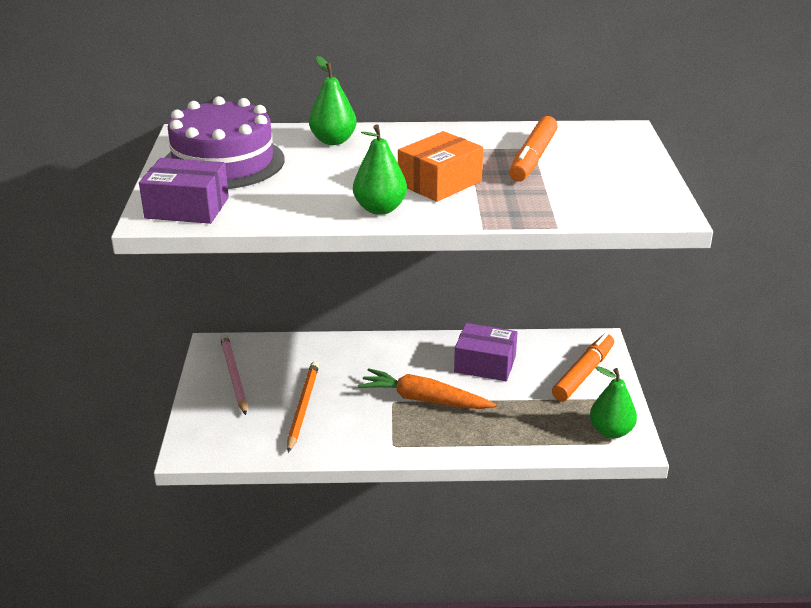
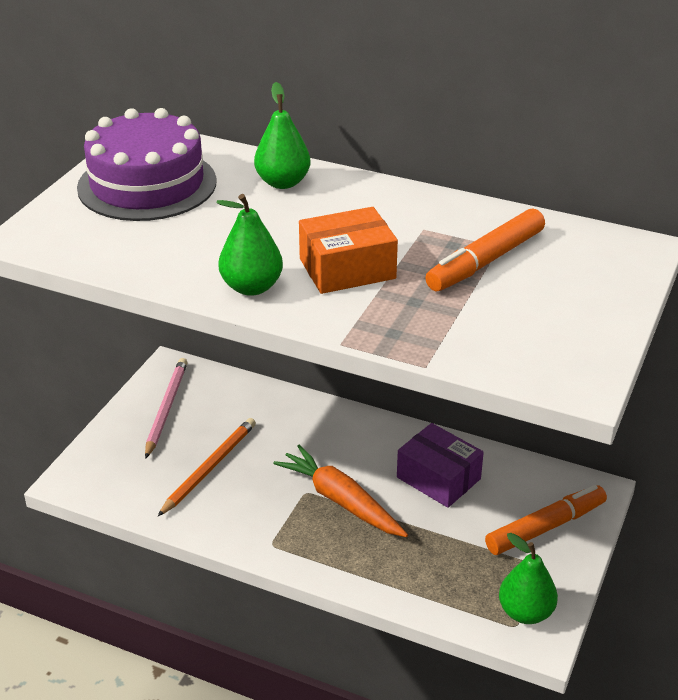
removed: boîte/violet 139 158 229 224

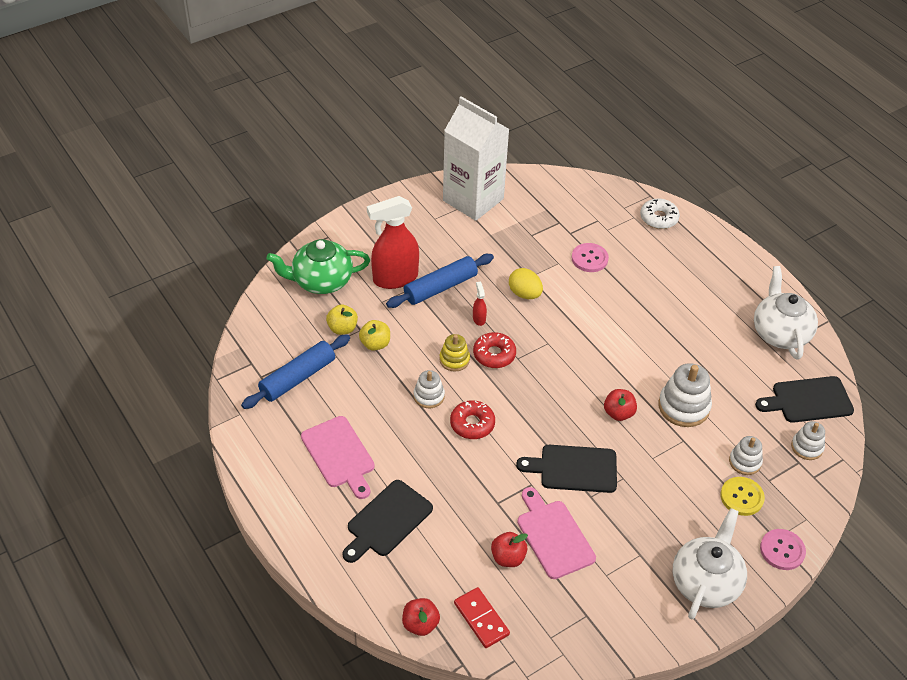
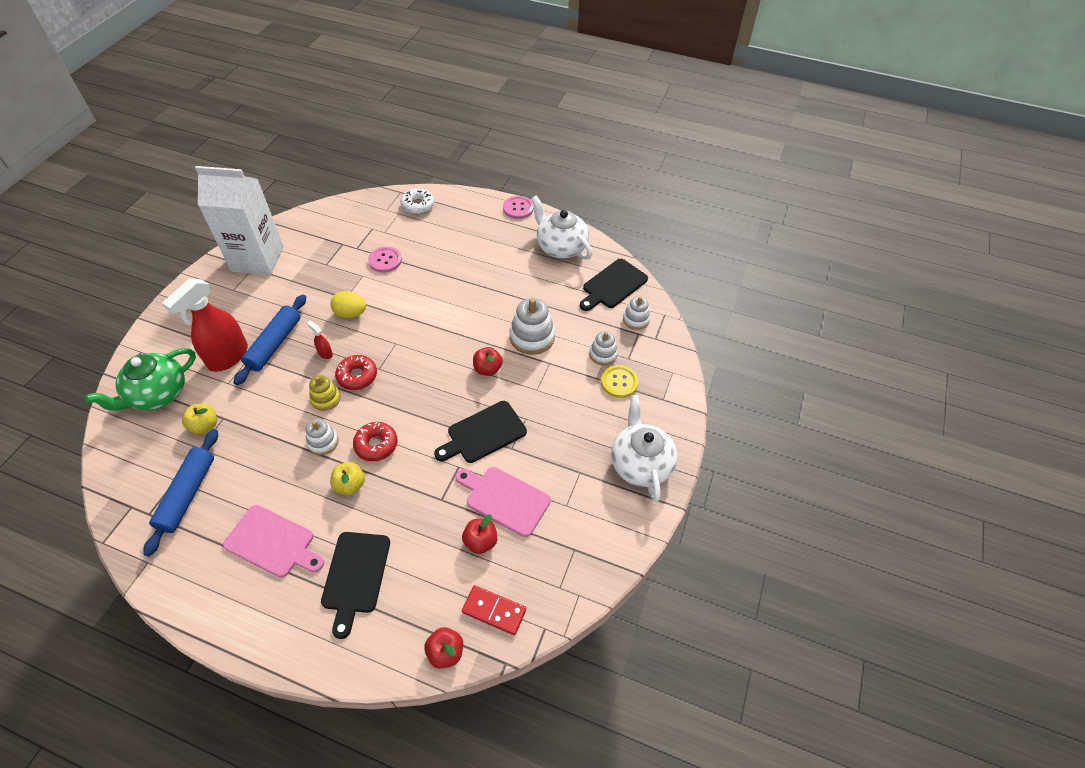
moved: pomme/jaune 359 320 390 351 to 330 462 365 495; bouton/rose 760 529 806 570 to 503 196 534 219

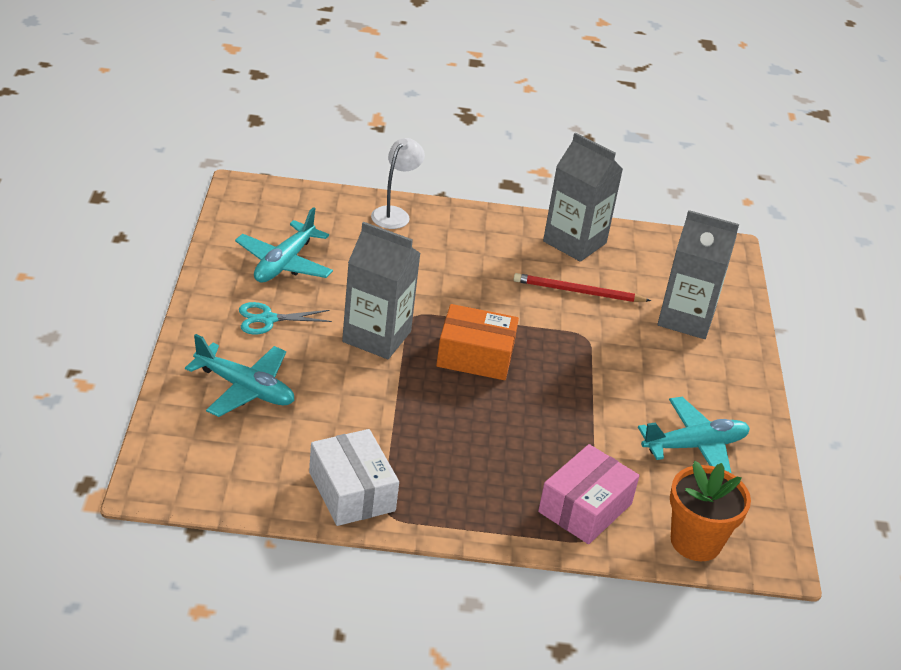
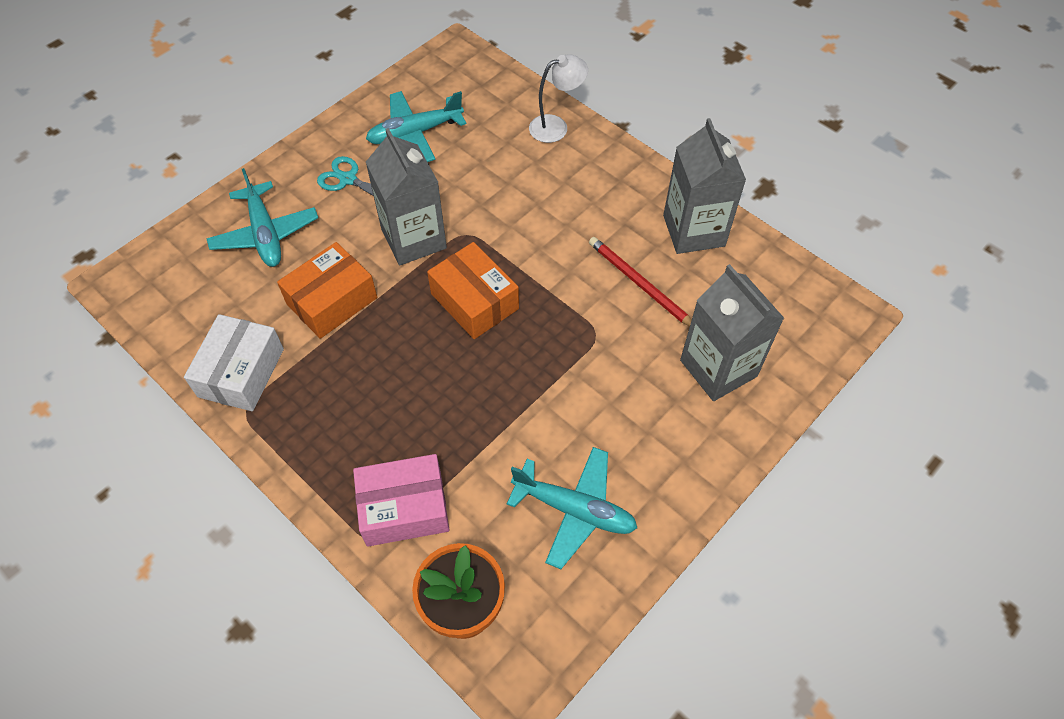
added: boîte/orange 277 242 377 339

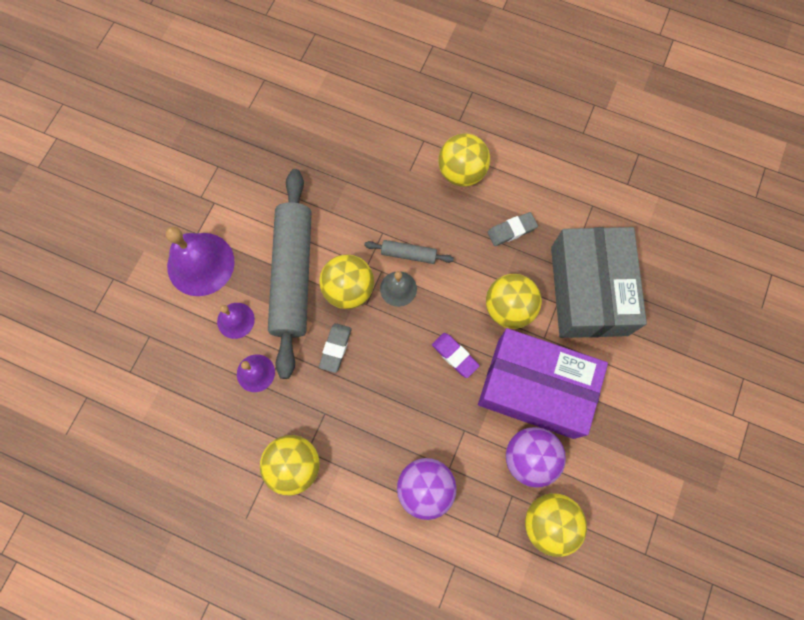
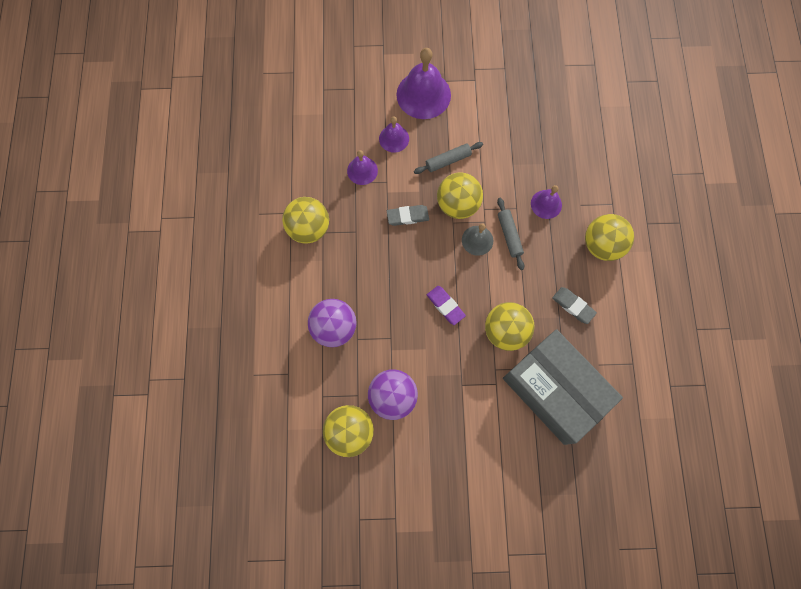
removed: boîte/violet 478 328 608 439
added: cloche/violet 531 185 562 219
turned: boîte/gris 551 227 647 338 = 503 329 623 445 75 degrees clockwise; gomme/violet 432 333 480 378 = 427 286 466 325 60 degrees counterclockwise
resized: rouleau à pâtisserie/gris 268 169 312 379 = 414 142 483 174 x0.42

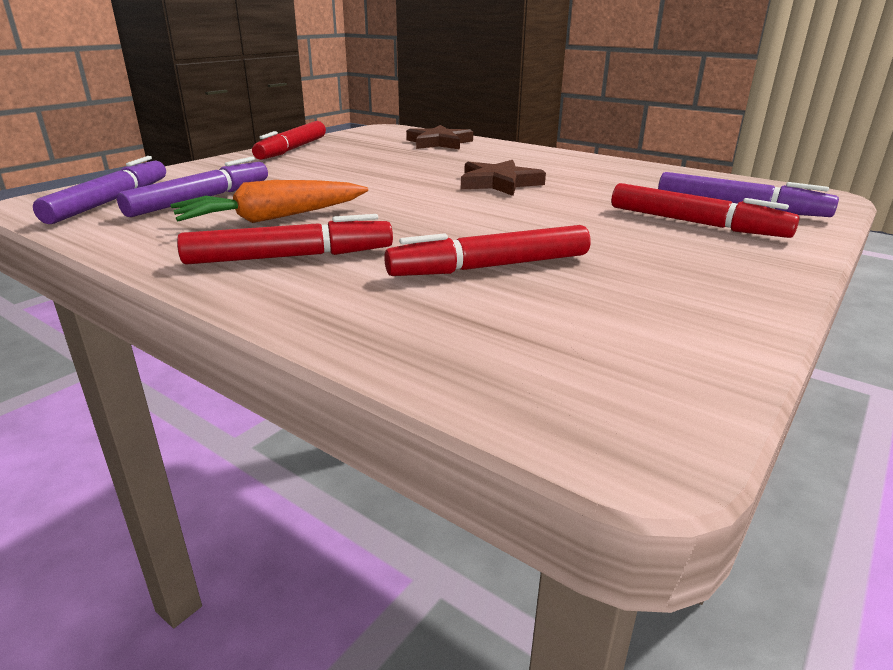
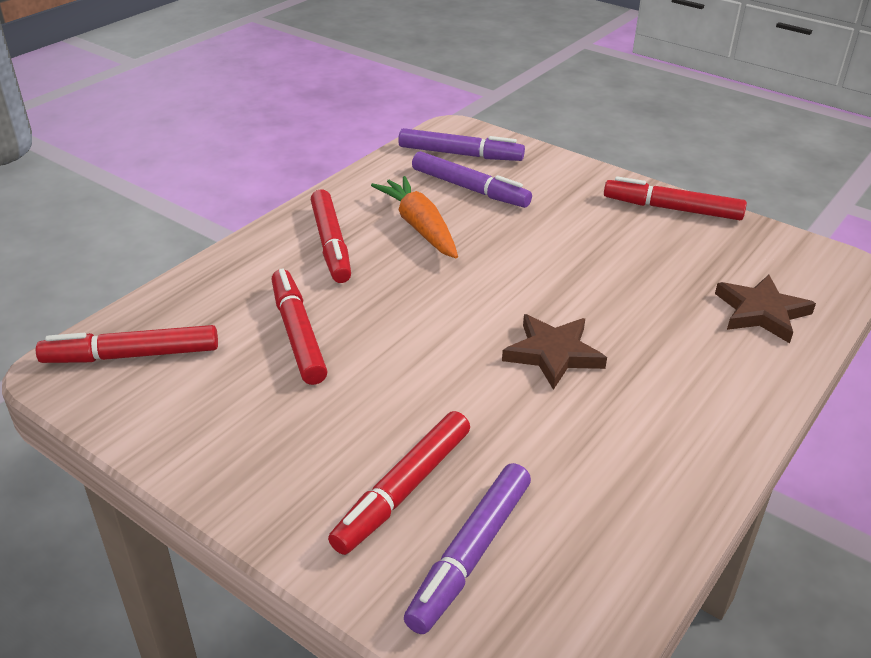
added: feutre/rouge 36 325 218 363

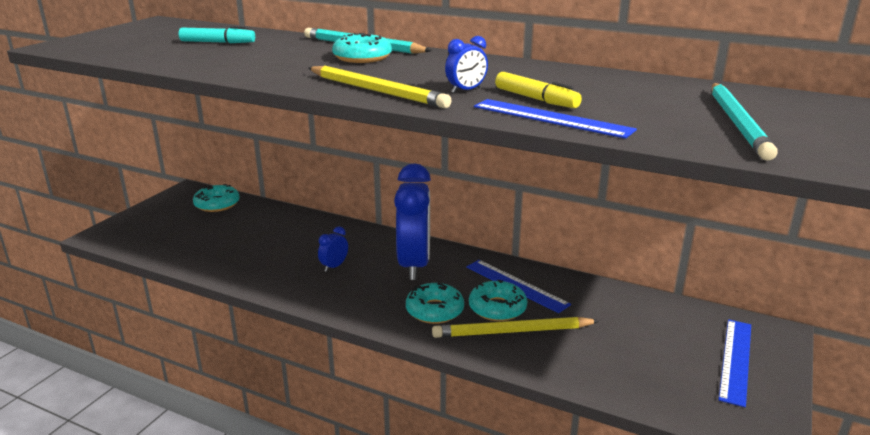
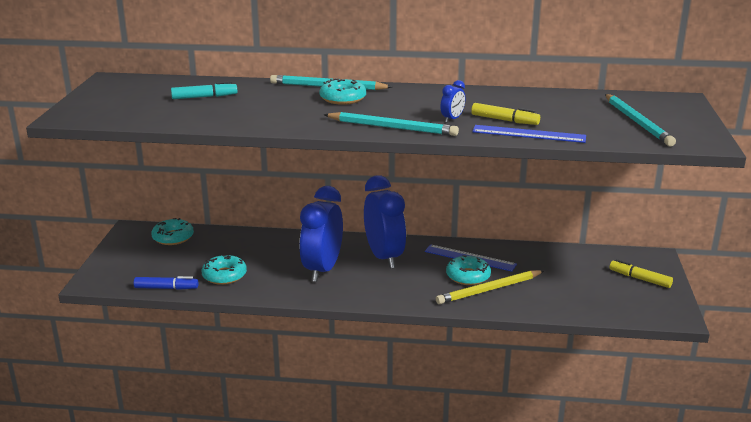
added: feutre/bleu 134 276 199 290
moved: beignet/turquoise 406 283 464 324 to 202 255 247 285
replaced: règle/bleu 718 319 751 407 to feutre/jaune 609 259 673 288
recoloured: crayon/jaune 309 65 452 108 to crayon/turquoise 324 112 459 136
resized: réveil/bleu 318 226 348 272 = 299 186 343 282 x2.45

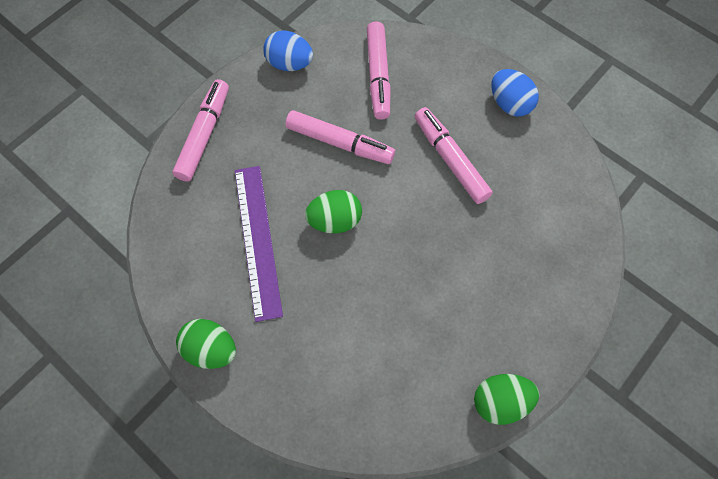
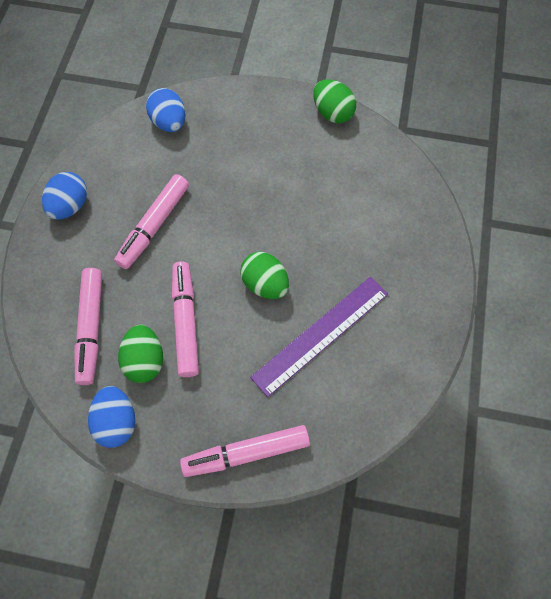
added: œuf/bleu 146 88 185 132
moved: œuf/vert 176 319 236 369 to 118 325 163 383
turned: feutre/rose 367 21 391 120 = 75 268 102 385 120 degrees clockwise

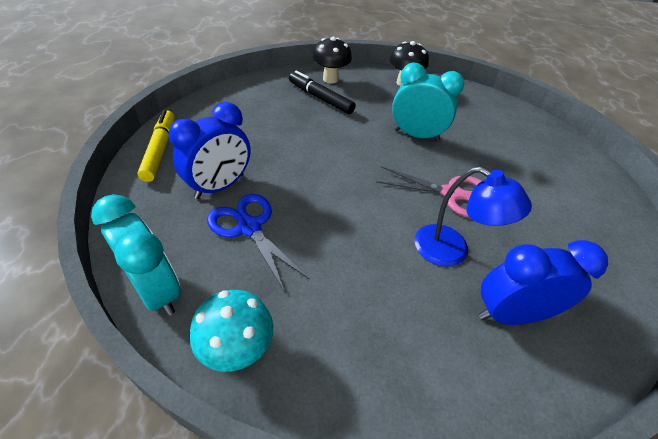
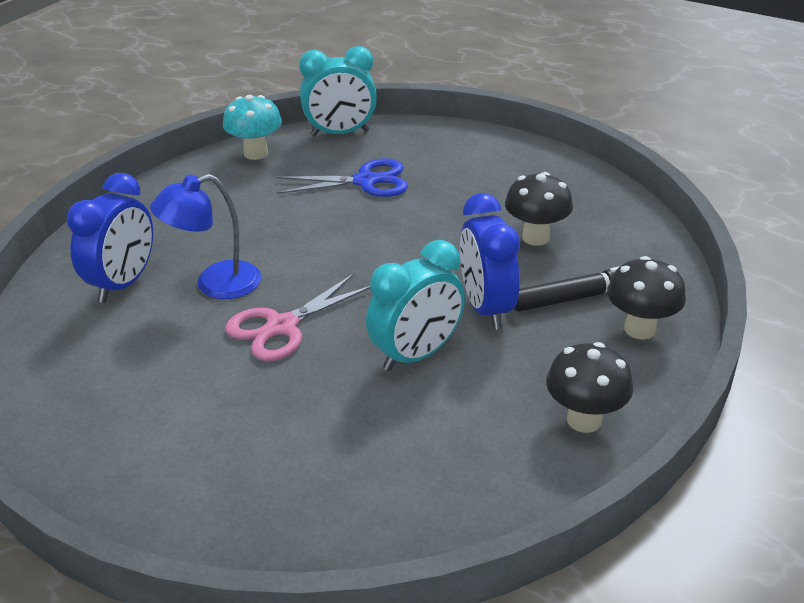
removed: feutre/jaune 137 110 174 182
added: champignon/noir 505 172 573 246
moved: réveil/bleu 169 102 250 199 to 460 193 520 330

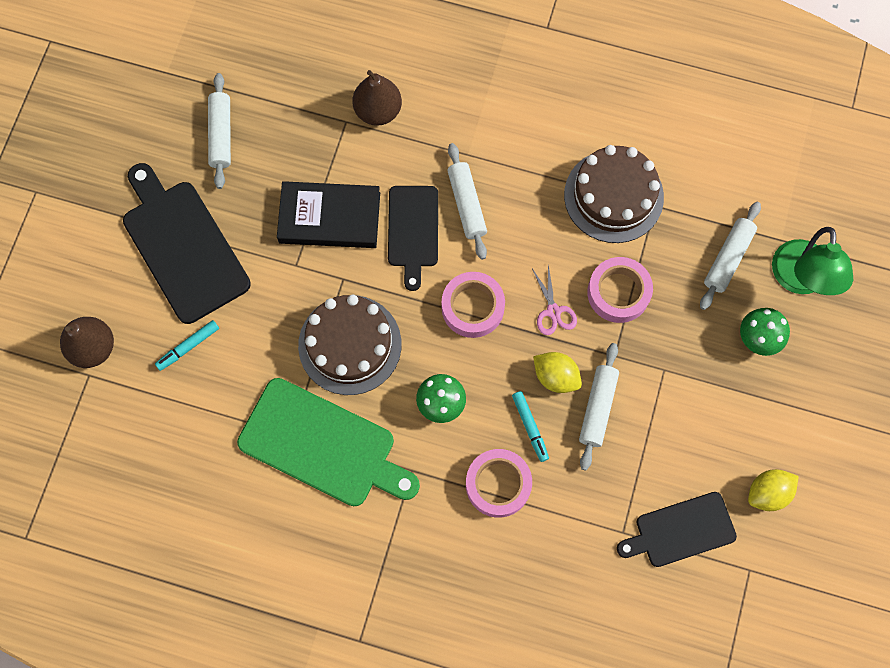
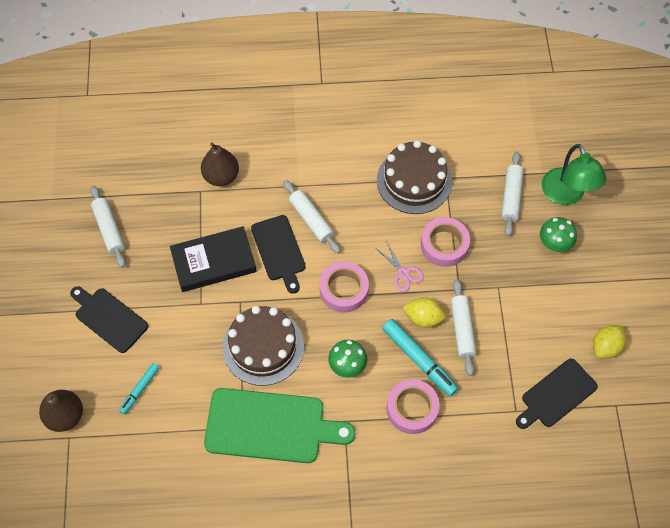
resized: planche à découper/noir 123 163 251 324 = 70 286 148 353 x0.63; feutre/turquoise 512 391 549 462 = 382 319 458 396 x1.70

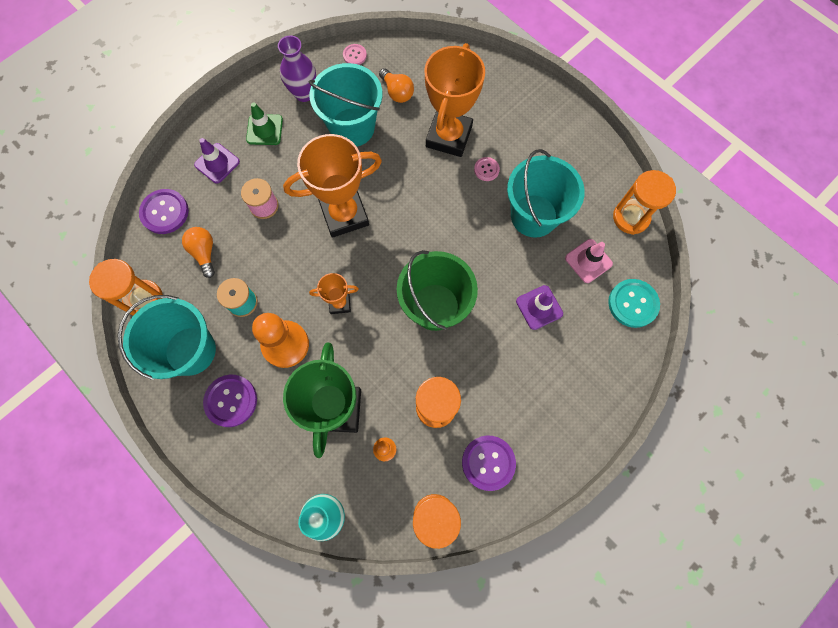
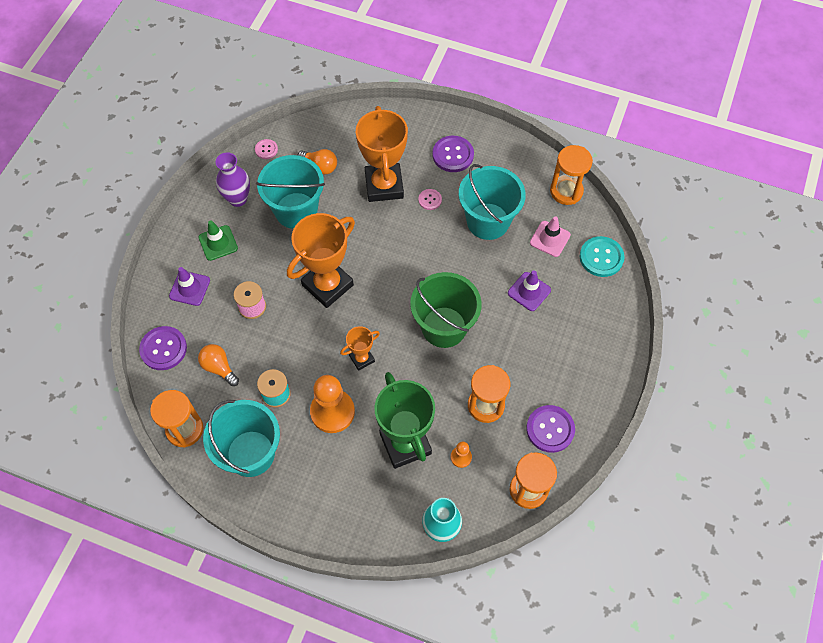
moved: bouton/violet 203 375 257 427 to 433 136 474 172

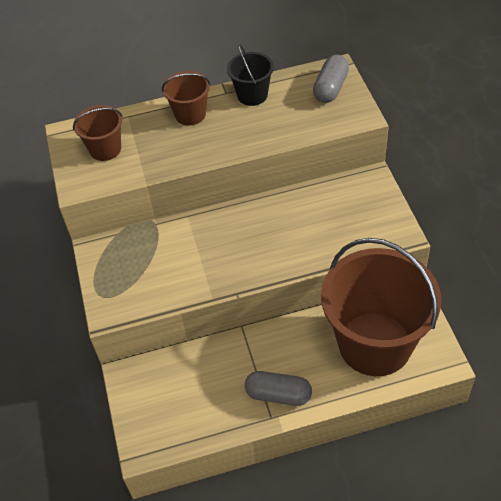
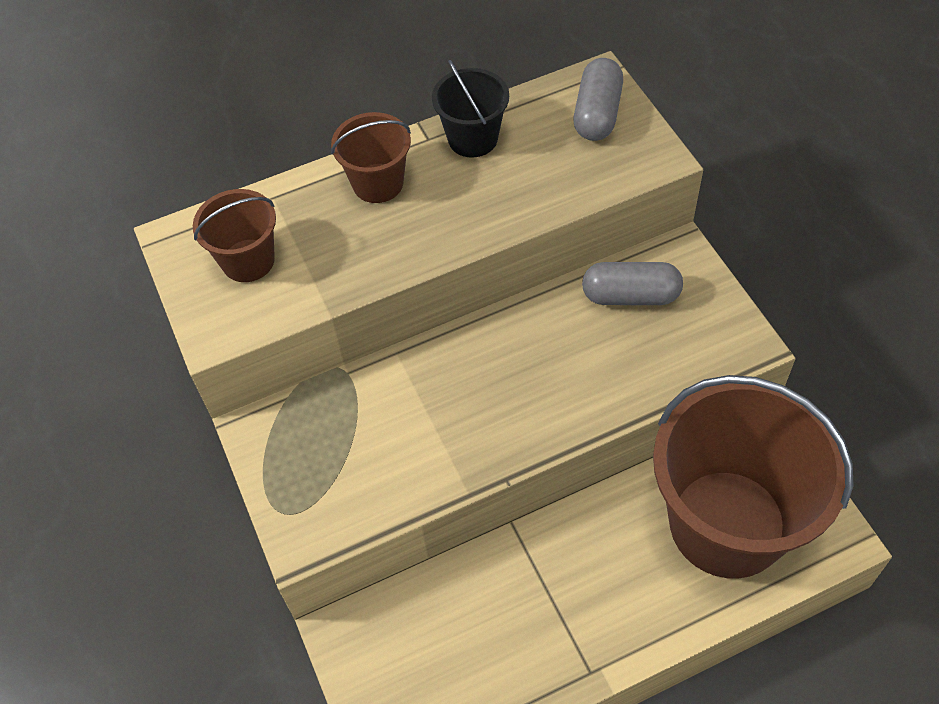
moved: gélule/gris 245 371 312 406 to 582 262 683 305

